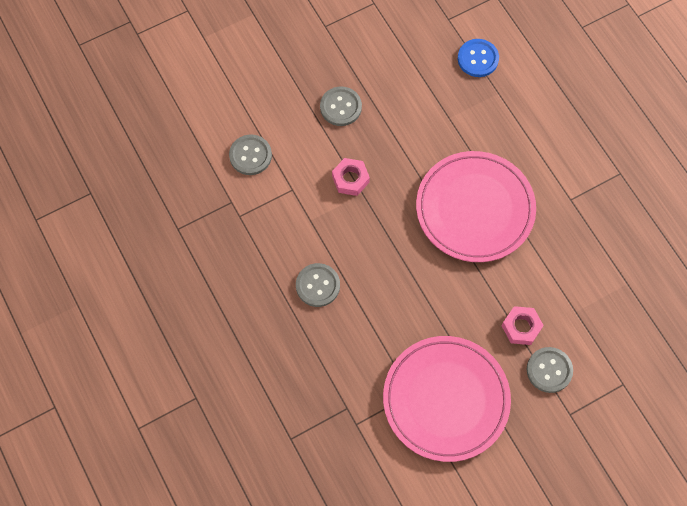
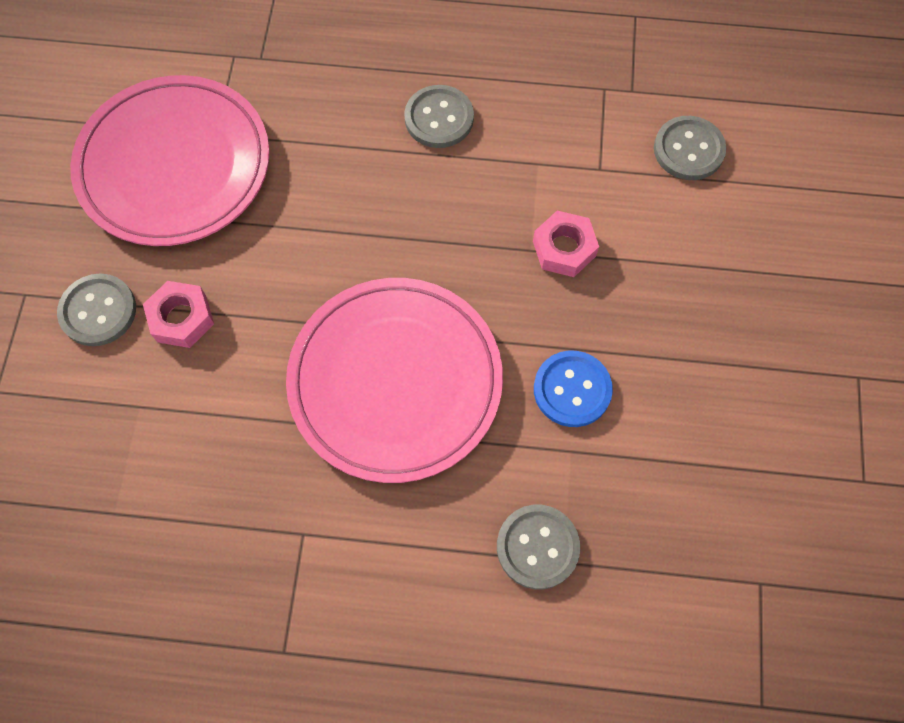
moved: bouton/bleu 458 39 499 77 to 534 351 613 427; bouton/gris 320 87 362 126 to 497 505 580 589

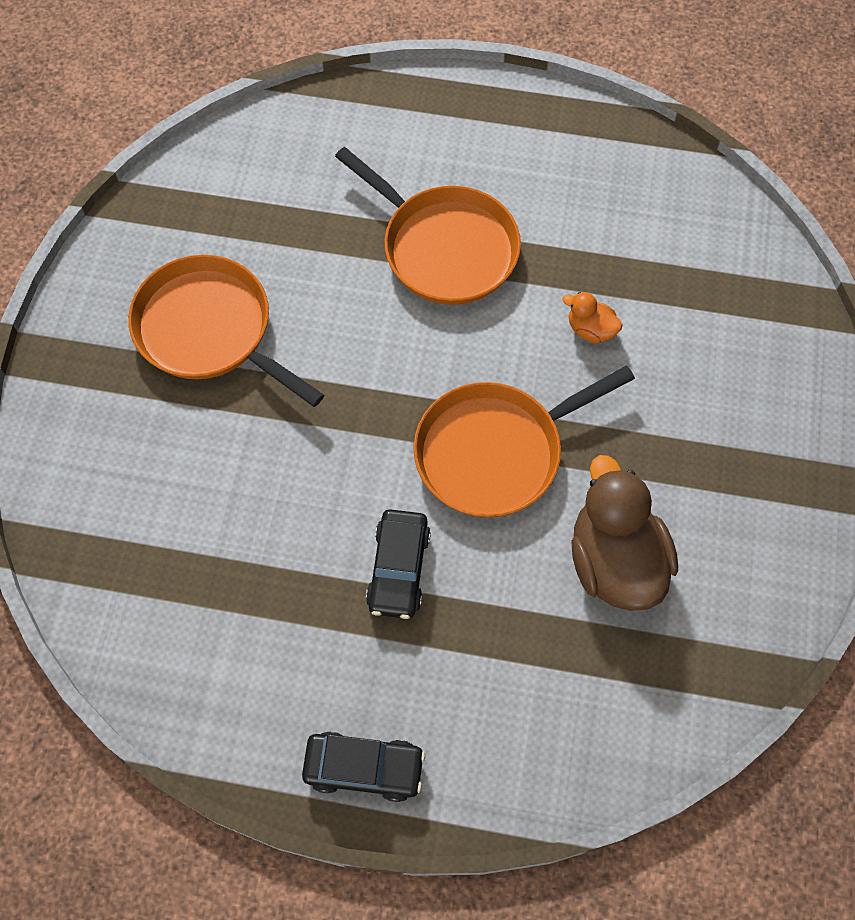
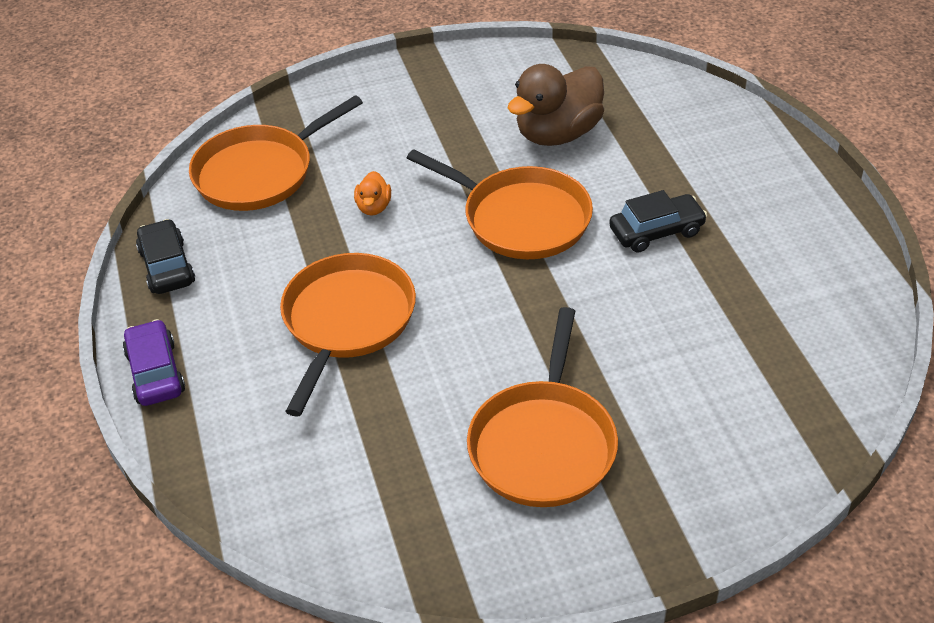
added: poêle/orange 189 95 363 211; voiture/violet 123 319 185 406
moved: voiture/noir 302 732 425 802 to 136 219 195 294

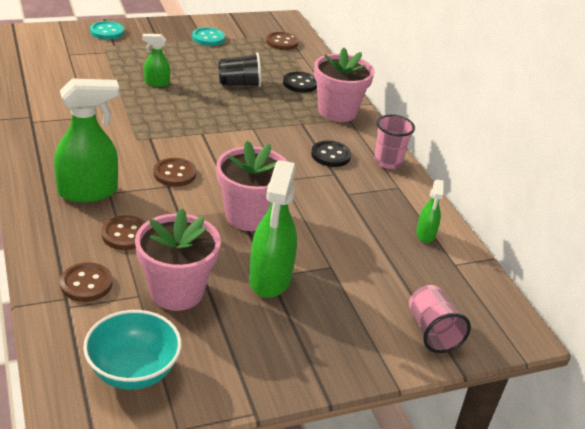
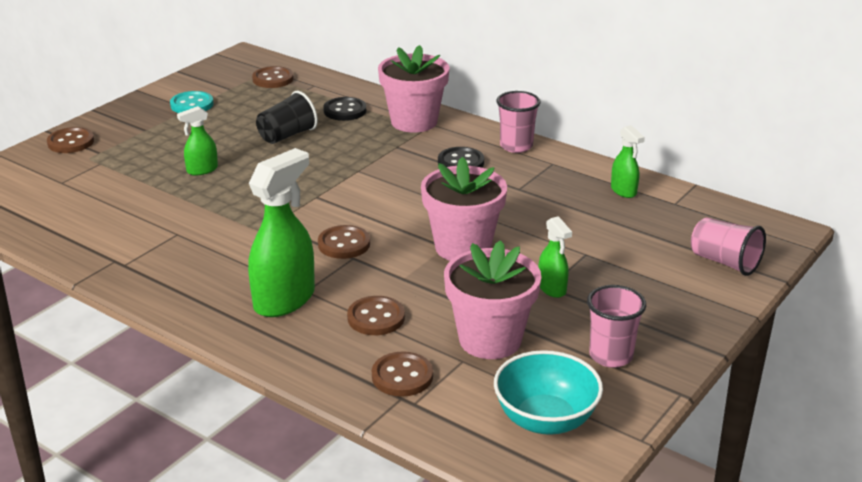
added: gobelet/rose 587 285 646 368
recoloured: bouton/turquoise 90 21 124 40 to bouton/marron 47 127 94 153
resized: vaporisateur/vert 249 160 297 298 = 538 216 572 298 x0.52

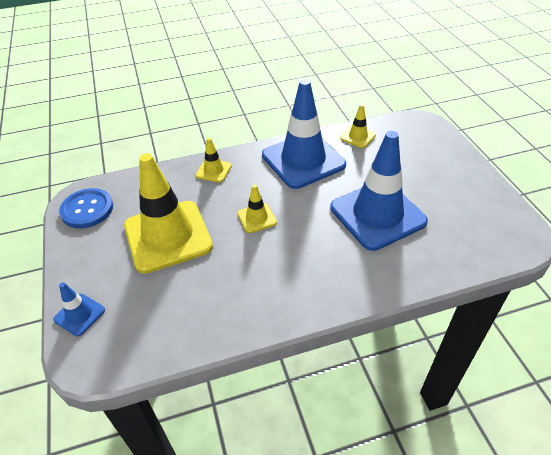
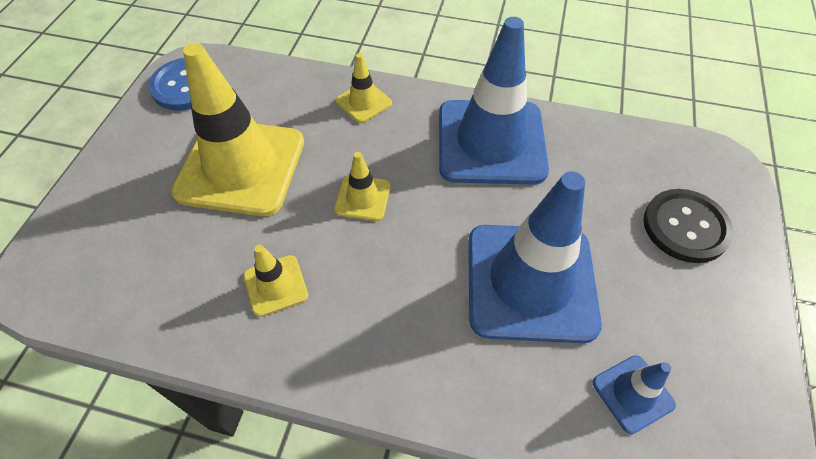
added: bouton/noir 643 189 733 263
moved: cône de chantier/jaune 340 104 376 148 to 244 245 308 317; cône de chantier/bleu 53 282 105 336 to 593 355 676 434

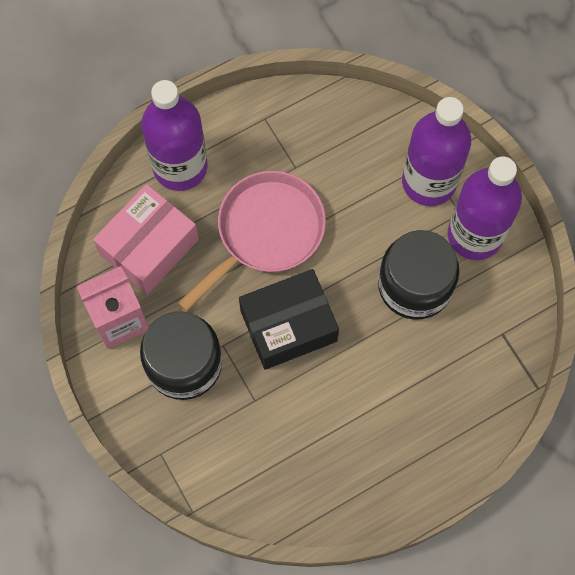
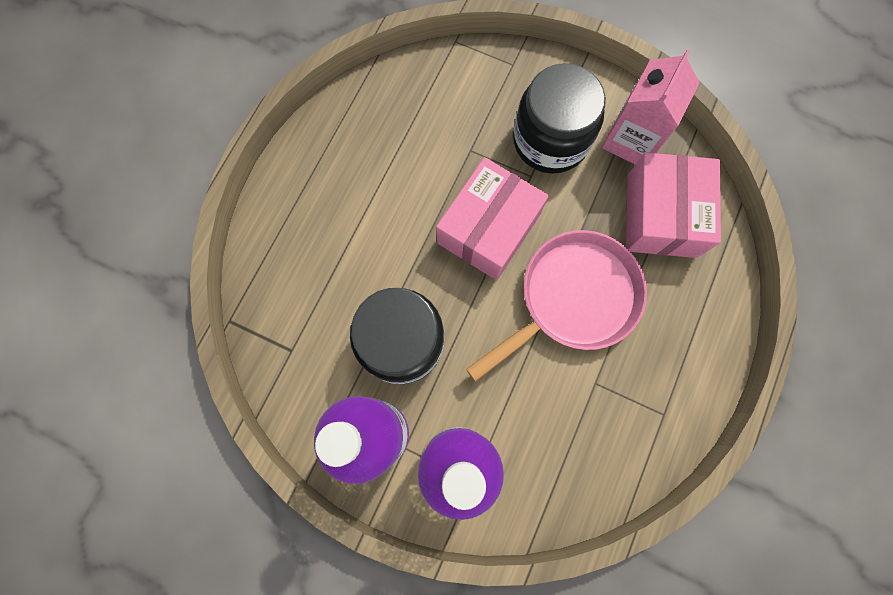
removed: bouteille/violet 141 80 208 191
recoloured: boîte/noir 239 269 339 370 to boîte/rose 436 157 549 280
turned: poêle/rose 178 171 326 312 = 466 230 647 382 135 degrees counterclockwise

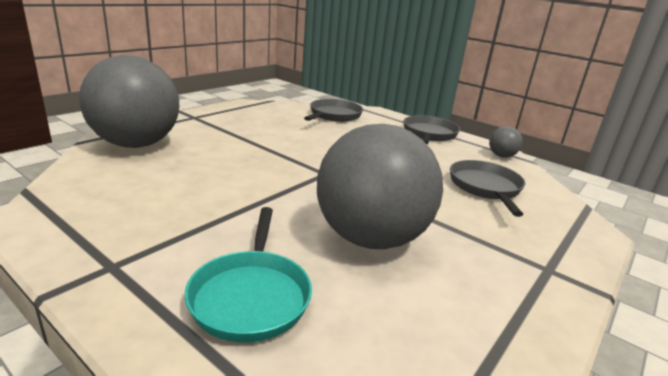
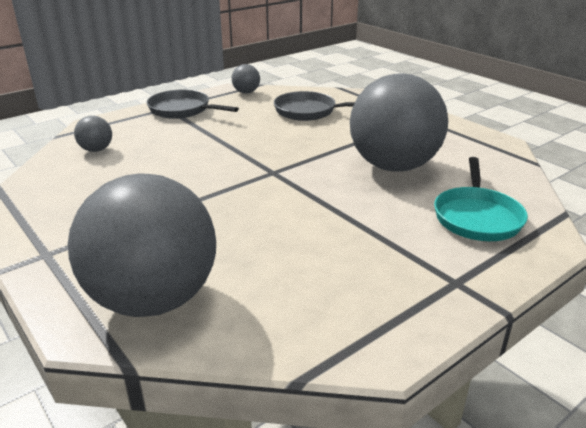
replaced: poêle/gris 304 99 363 122 to balle/gris 74 116 112 152
turned: poêle/turquoise 185 207 312 342 = 434 157 528 241 90 degrees clockwise

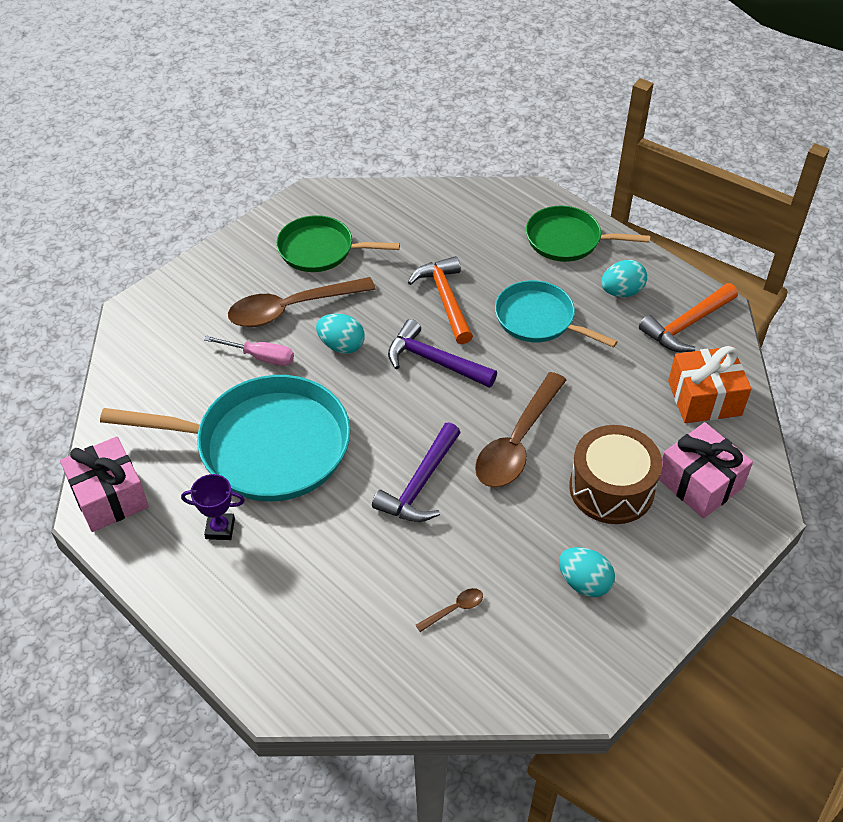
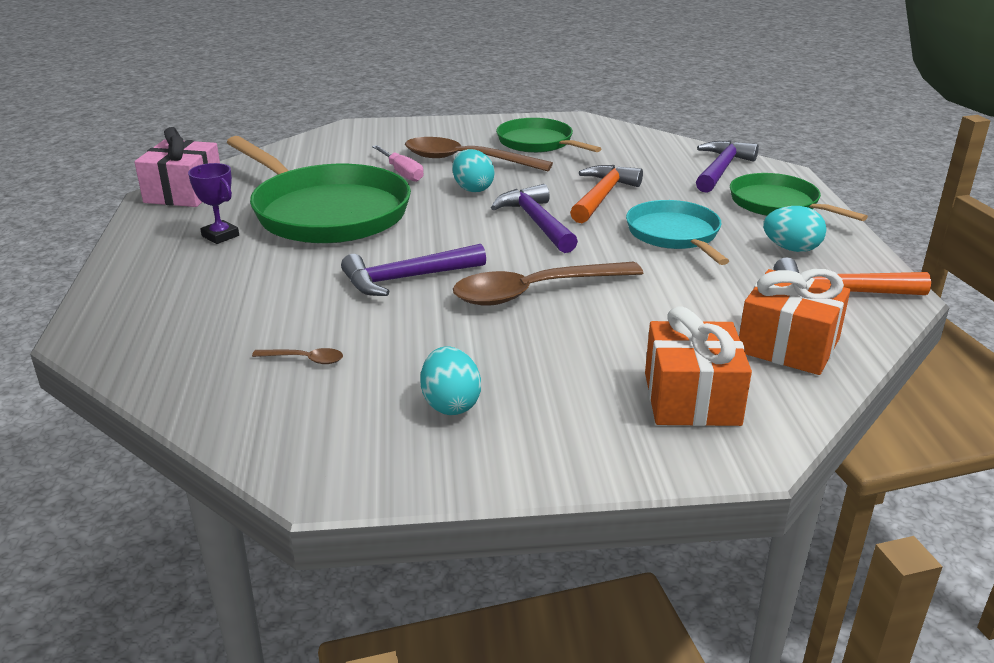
removed: tambour/marron 569 425 662 524
added: marteau/violet 696 141 759 193
recoloured: poêle/turquoise 100 375 351 501 to poêle/vert 227 136 411 243; cadeau/rose 659 422 753 518 to cadeau/orange 645 306 752 426

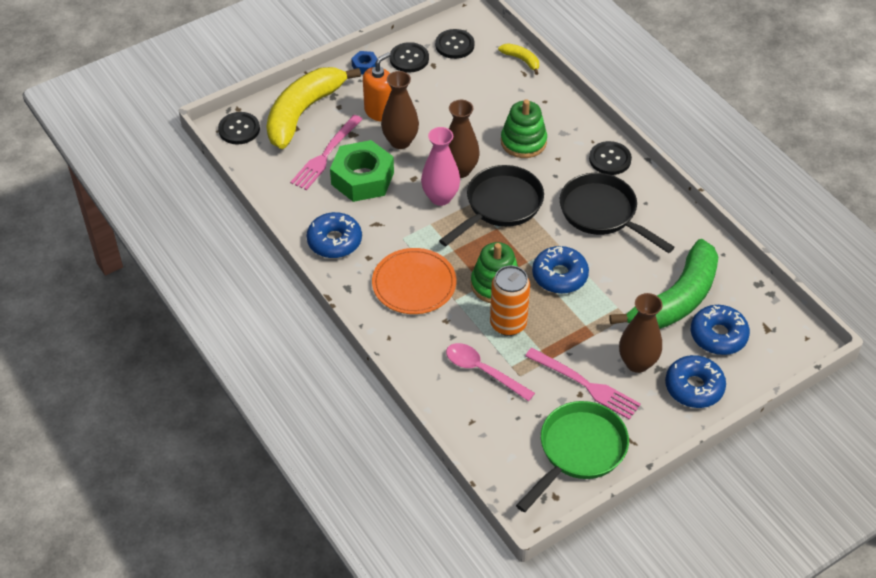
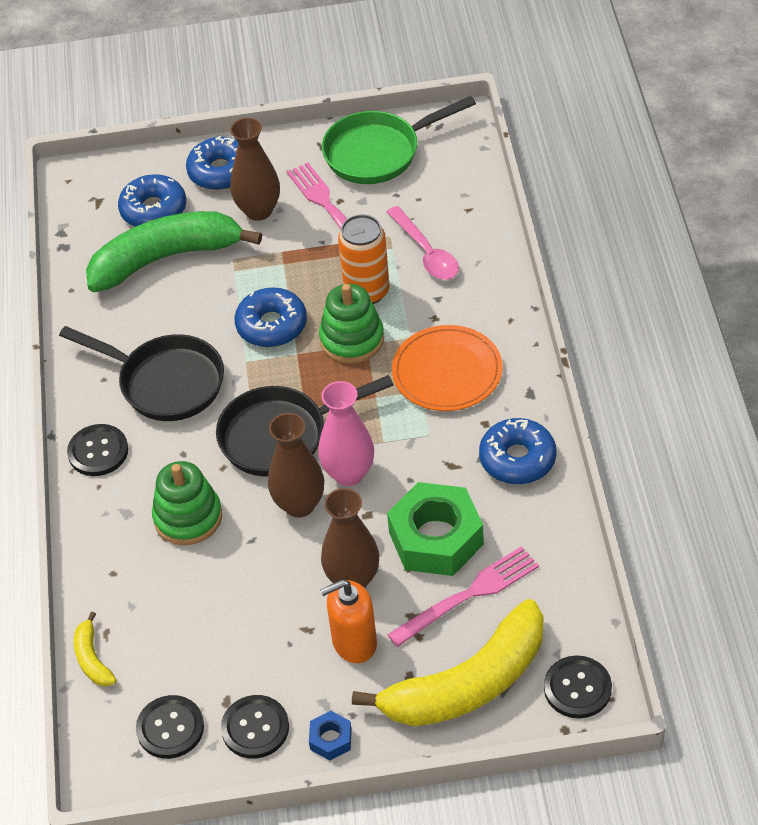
turned: poêle/noir 560 173 675 253 = 59 326 224 421 45 degrees counterclockwise

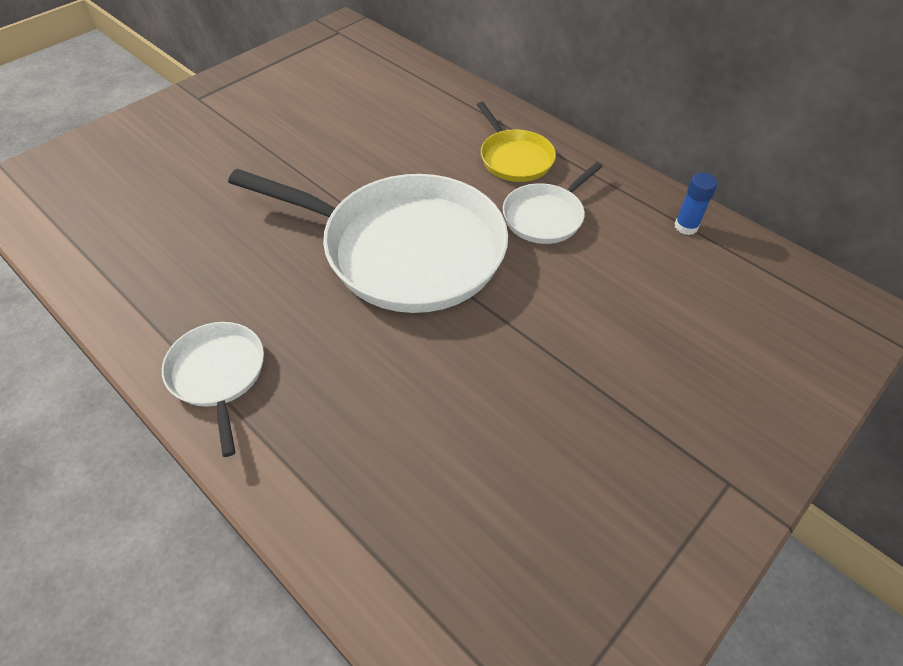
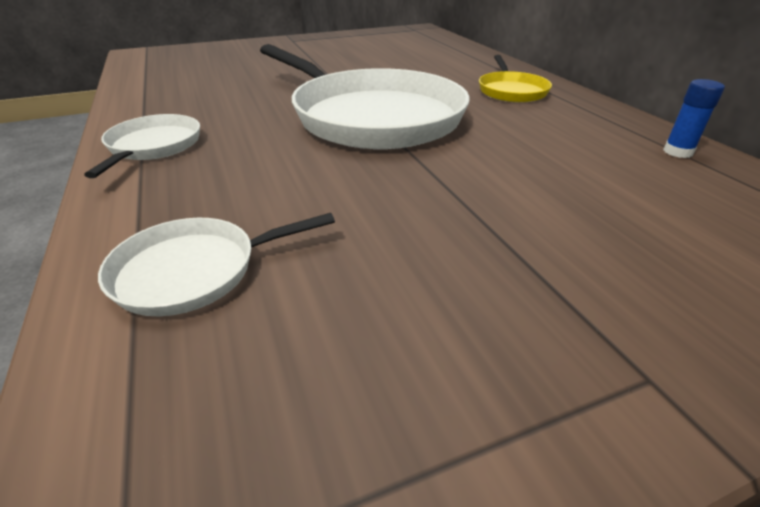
moved: poêle/blanc 503 162 603 244 to 98 213 335 316

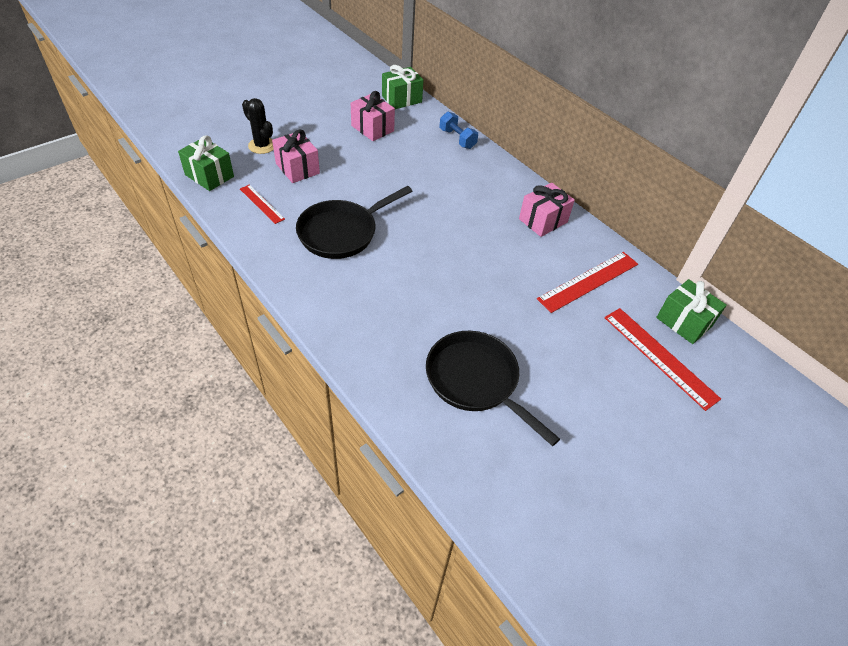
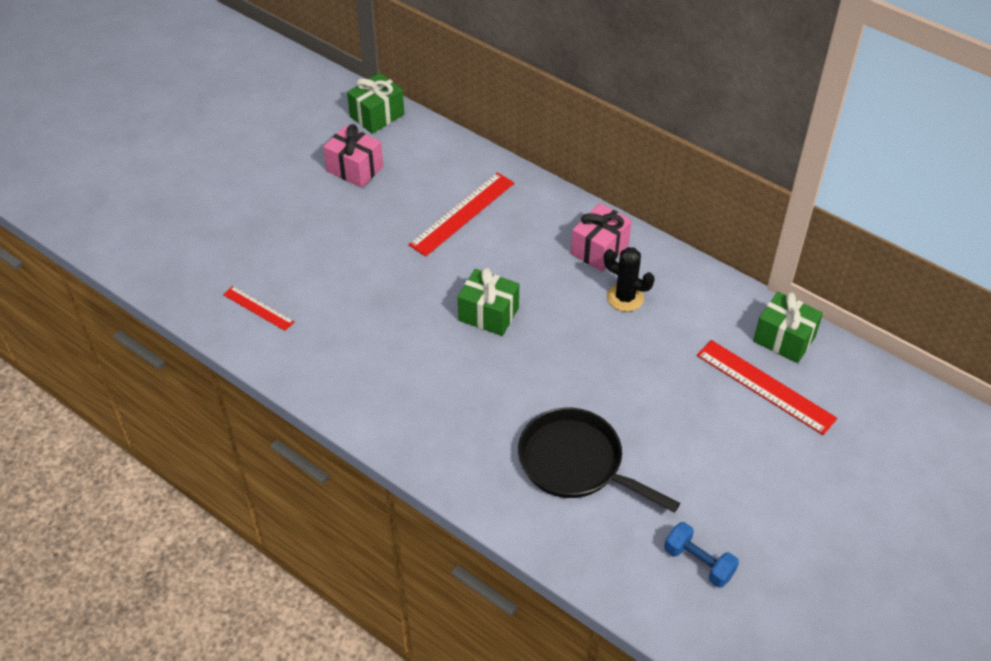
removed: cadeau/rose 272 130 320 183; poêle/noir 296 186 412 259
moved: cactus/noir 242 98 274 154 to 604 247 655 312; haltère/bleu 439 112 478 149 to 664 522 739 588; cadeau/vert 178 135 234 191 to 458 268 519 336; règle/rouge 537 252 638 313 to 408 172 514 256

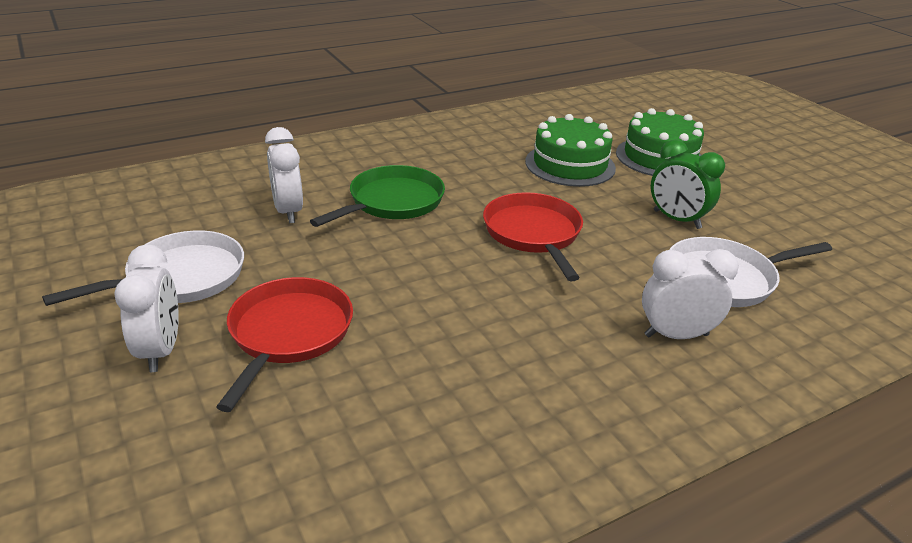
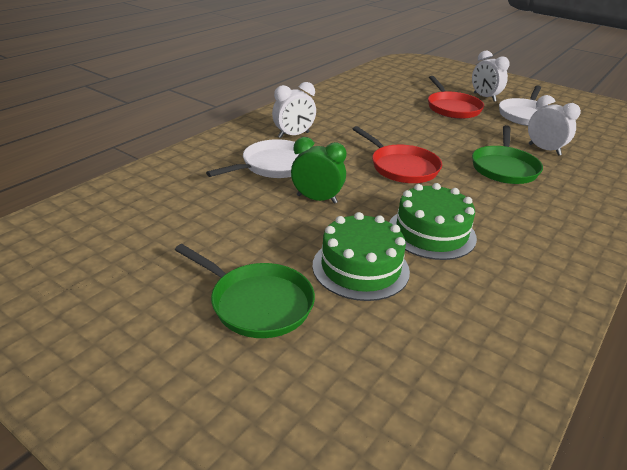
added: poêle/vert 175 244 315 338

